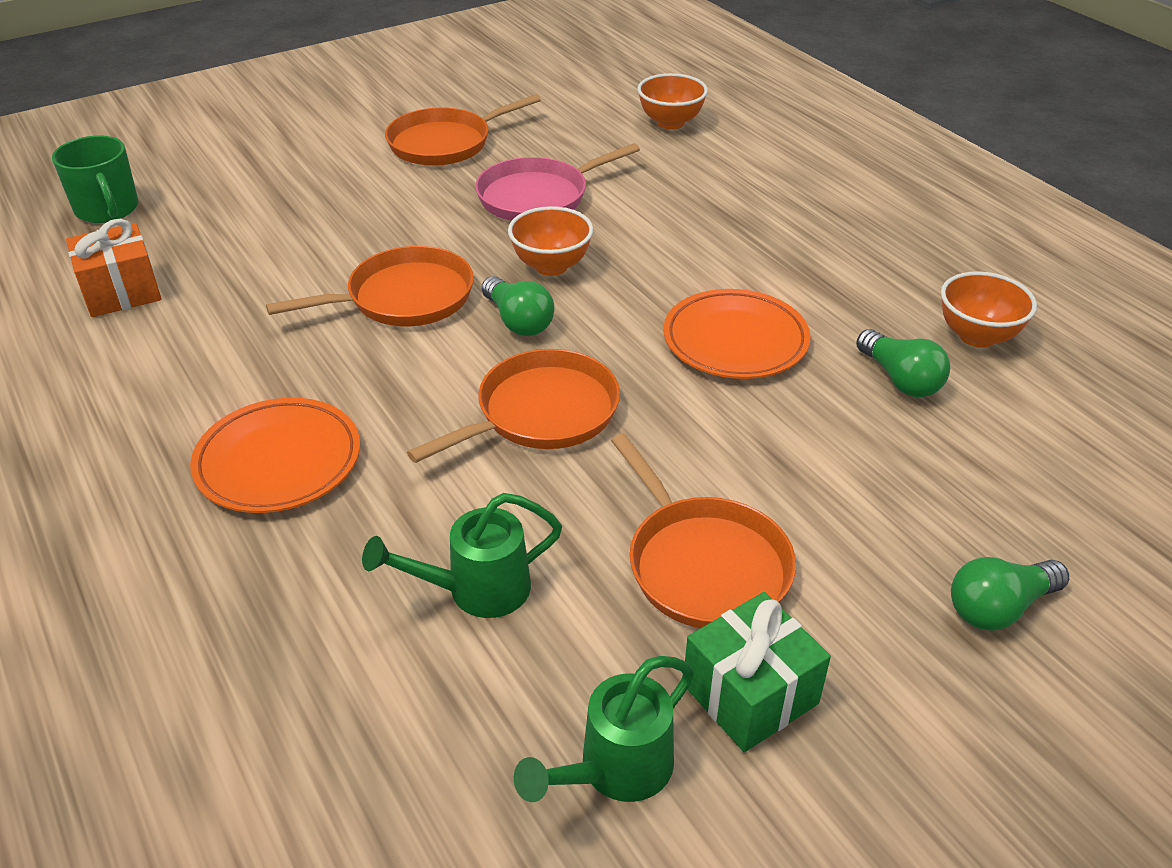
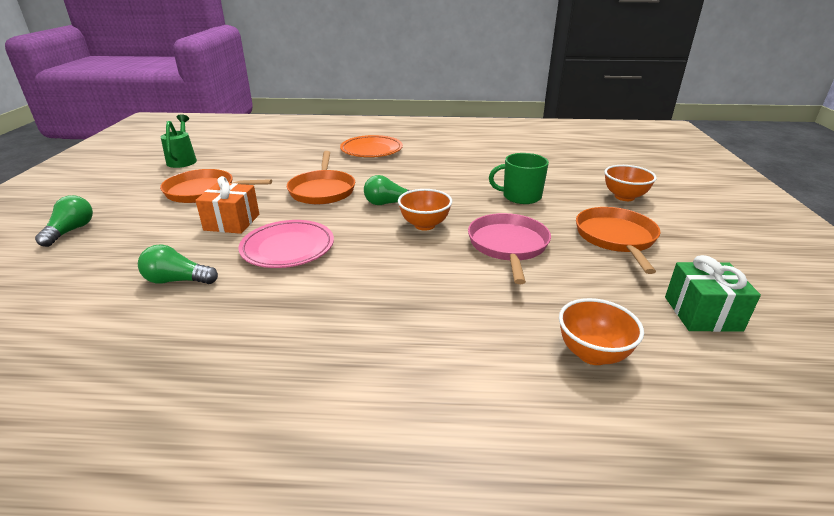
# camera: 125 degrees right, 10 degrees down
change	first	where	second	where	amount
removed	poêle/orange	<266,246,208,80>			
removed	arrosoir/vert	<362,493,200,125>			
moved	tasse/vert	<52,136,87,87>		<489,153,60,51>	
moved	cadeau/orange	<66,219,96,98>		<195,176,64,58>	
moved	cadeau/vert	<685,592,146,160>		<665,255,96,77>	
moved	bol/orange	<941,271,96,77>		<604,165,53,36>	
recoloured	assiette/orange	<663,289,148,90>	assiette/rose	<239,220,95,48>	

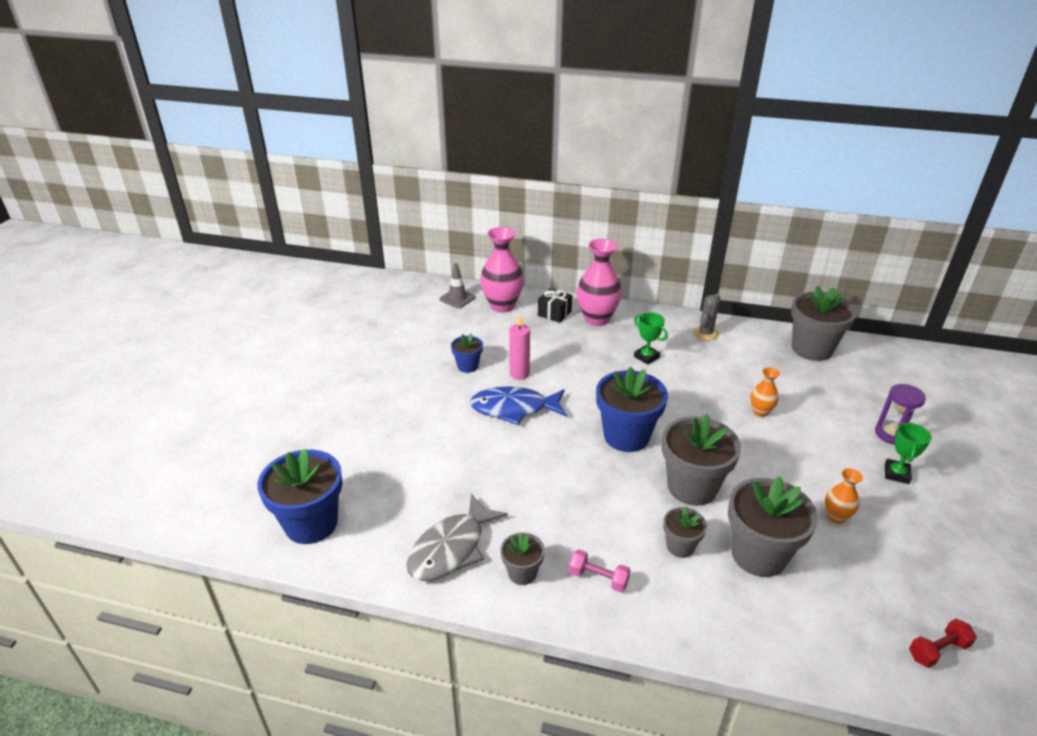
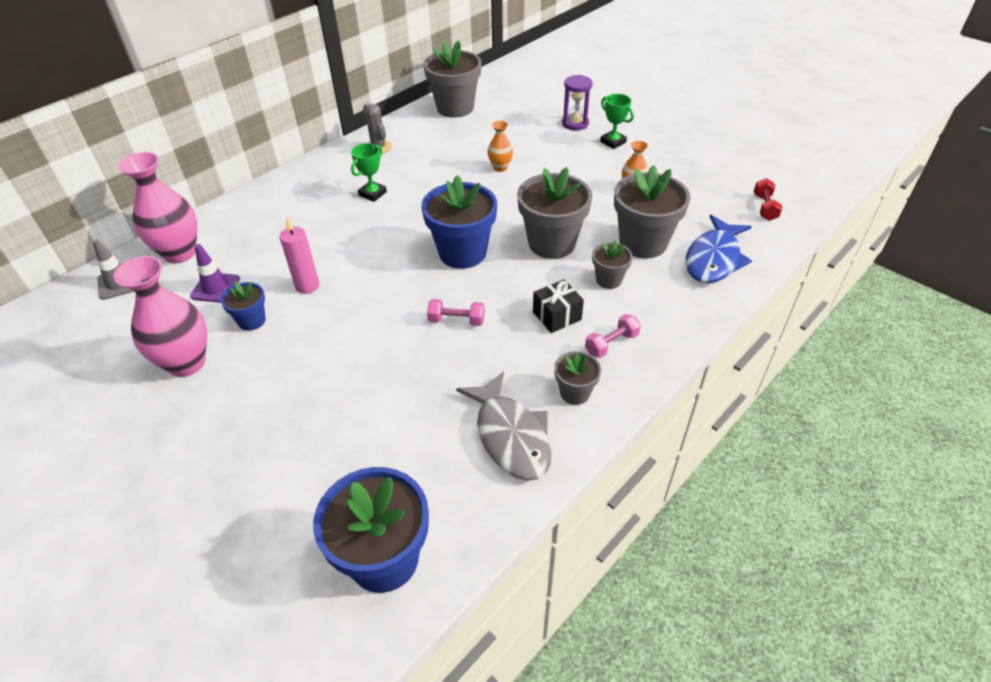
# camera: 60 degrees left, 10 degrees up
change	first	where	second	where	amount
added			cône de chantier/violet	<190,244,50,59>	
added			haltère/rose	<427,299,58,27>	
moved	poisson/bleu	<470,386,97,39>		<686,215,66,68>	
moved	cadeau/noir	<538,288,34,35>		<533,279,51,54>	
moved	vase/rose	<577,239,45,87>		<114,256,93,121>	
turned	trophée/vert	<634,312,34,53>		<351,143,36,59>	45 degrees counterclockwise

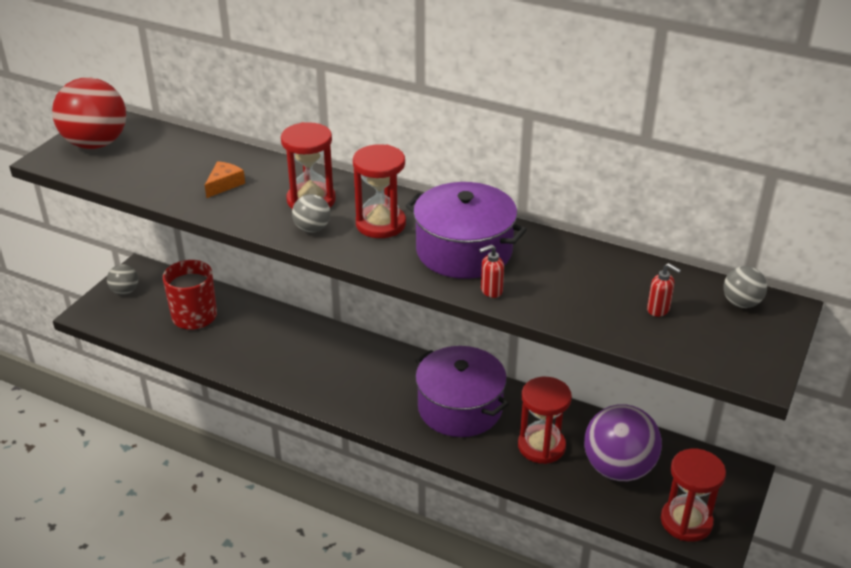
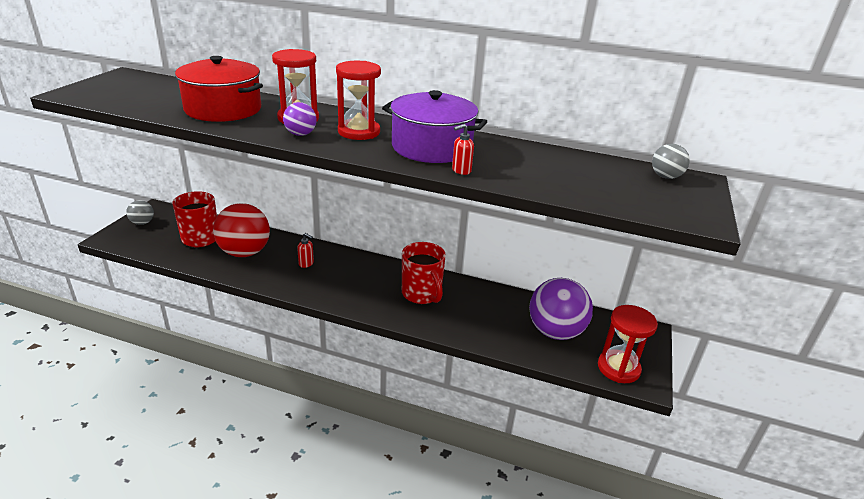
# camera: 10 degrees left, 5 degrees down
change	first	where	second	where	amount
removed	sablier/rouge	<518,377,54,87>			
moved	balle/rouge	<52,77,74,72>		<213,203,57,54>	
moved	distributeur de savon/rouge	<647,263,34,54>		<297,233,17,35>	
replaced	fromage/orange	<205,161,40,37>	marmite/rouge	<175,56,88,66>	
replaced	marmite/violet	<415,346,94,91>	tasse/rouge	<402,242,44,62>	
recoloured	balle/gris	<292,194,38,39>	balle/violet	<283,102,33,34>	

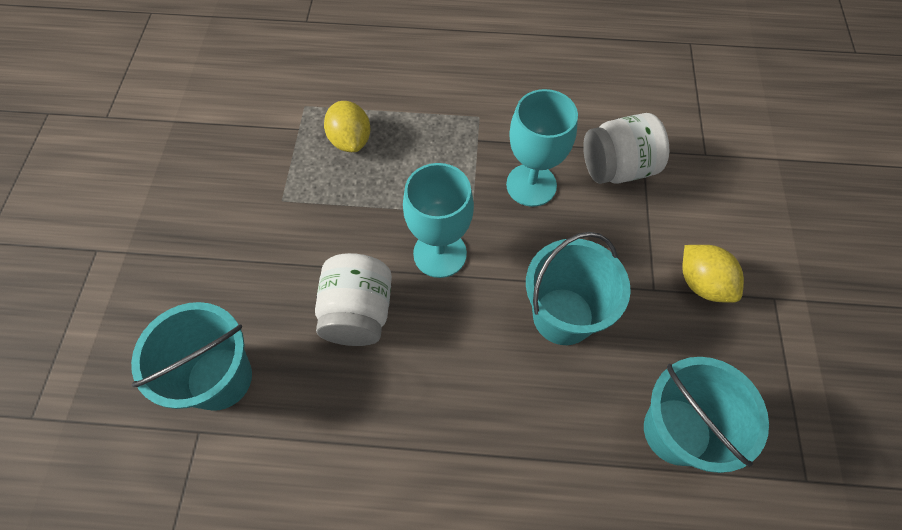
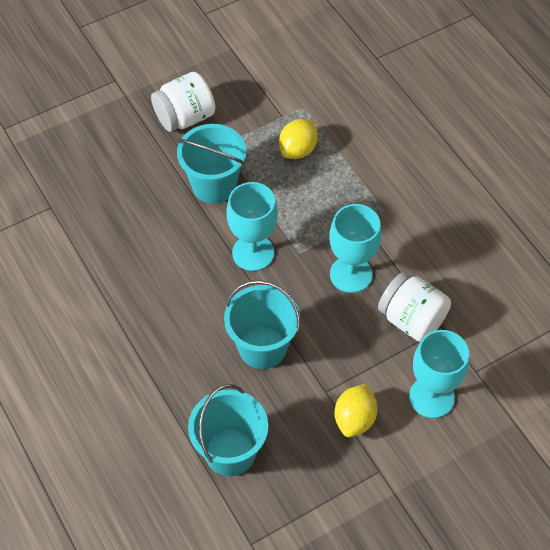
# camera: 55 degrees right, 5 degrees down
change	first	where	second	where	amount
added			verre à pied/turquoise	<409,330,60,88>	
moved	seau/turquoise	<131,302,121,109>		<177,124,70,80>	
moved	bocal/blanc	<315,253,77,93>		<151,72,64,60>	

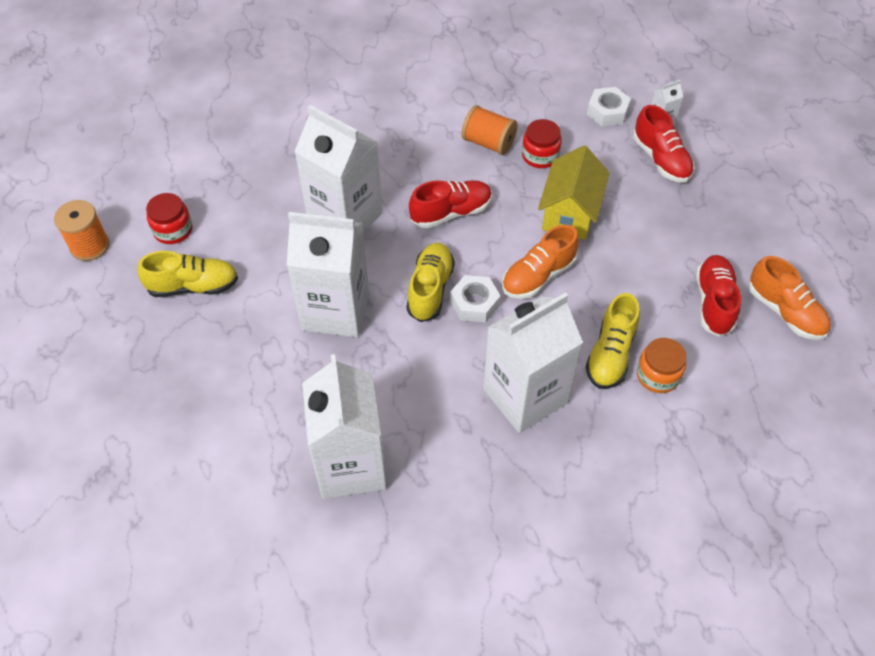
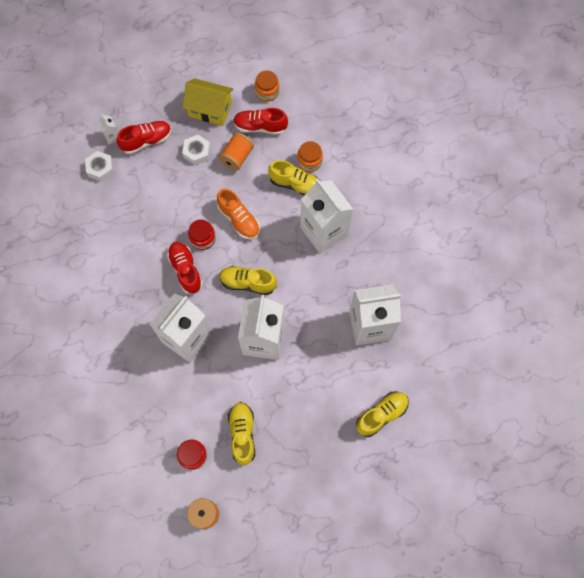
# camera: 90 degrees left, 15 degrees up
change	first	where	second	where	amount
added			chaussure/jaune	<356,391,53,46>	
moved	écrou/blanc	<450,275,51,48>		<182,135,29,30>	
moved	bobine/orange	<461,105,57,50>		<219,132,35,39>	
moved	bocal/rouge	<522,119,40,49>		<188,219,28,31>	
moved	maison/jaune	<538,146,72,94>		<182,78,51,48>	
replaced	chaussure/orange	<748,256,83,84>	bocal/orange	<255,70,24,32>	

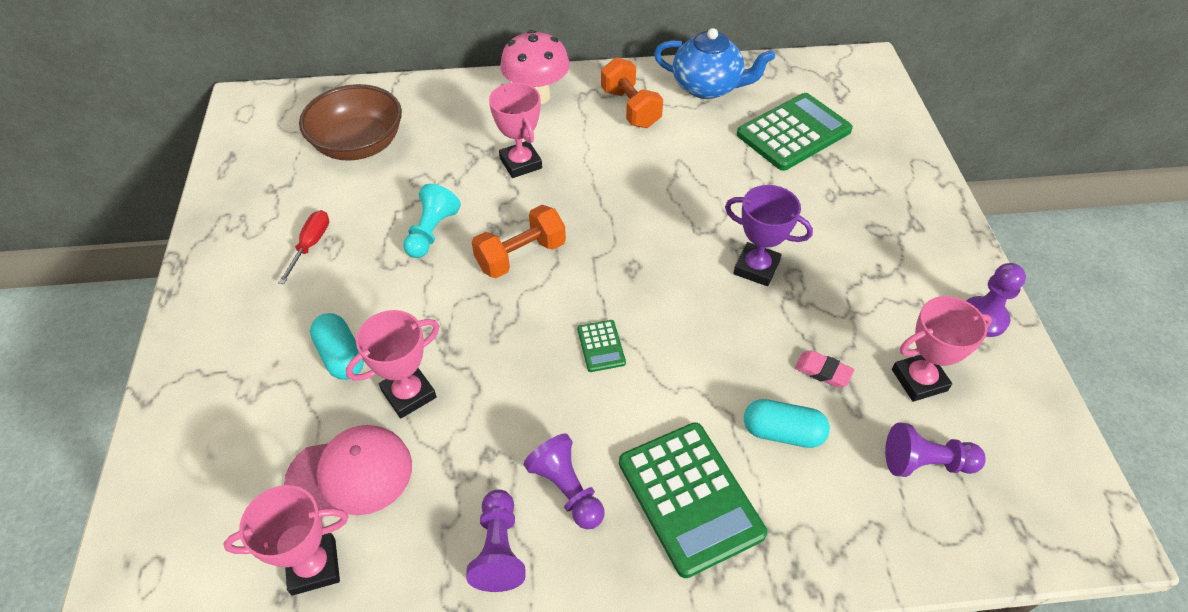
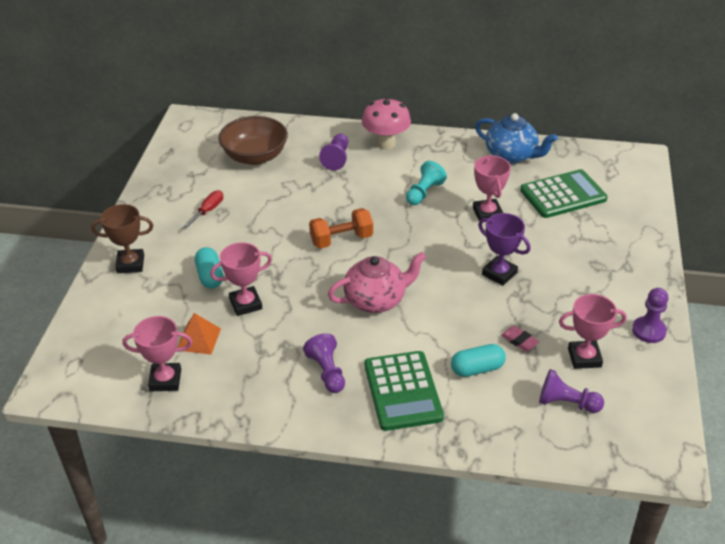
# camera: 15 degrees right, 10 degrees down
change	first	where	second	where	amount
removed	haltère/orange	<601,57,62,71>			
added			trophée/marron	<91,204,62,69>	
moved	pion/turquoise	<403,184,58,74>		<406,161,41,44>	
moved	pion/violet	<466,490,59,102>		<319,133,29,37>	
moved	trophée/rose	<489,83,53,95>		<473,155,38,65>	
replaced	casquette/rose	<284,425,128,90>	pyramide/orange	<177,313,44,42>	
replaced	calculatrice/vert	<577,320,49,52>	théière/rose	<328,252,98,61>	
turned	gélule/turquoise	<744,399,86,49>		<451,344,55,33>	45 degrees counterclockwise

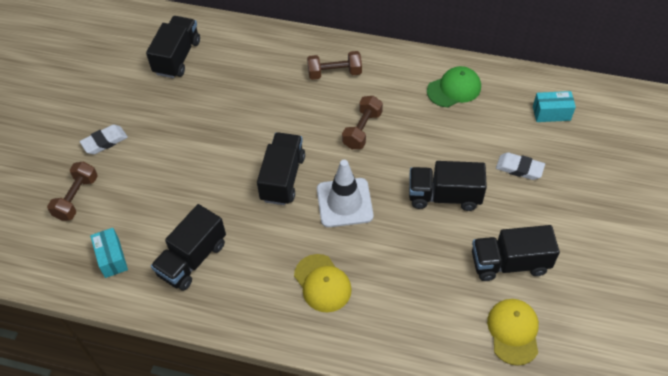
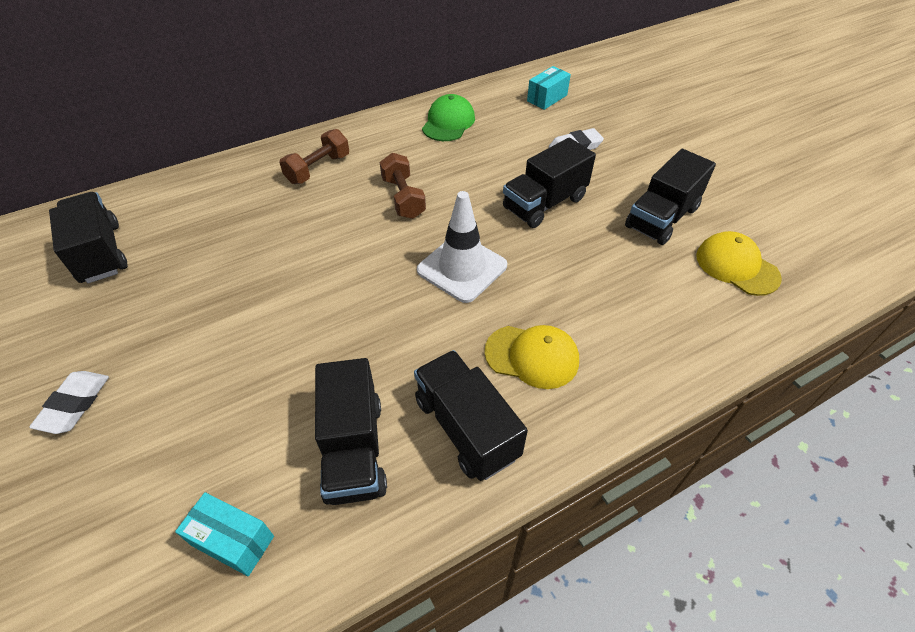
# camera: 45 degrees left, 5 degrees down
change	first	where	second	where	amount
removed	haltère/marron	<47,161,51,60>			
moved	camion/noir	<257,132,48,73>		<414,350,114,131>	

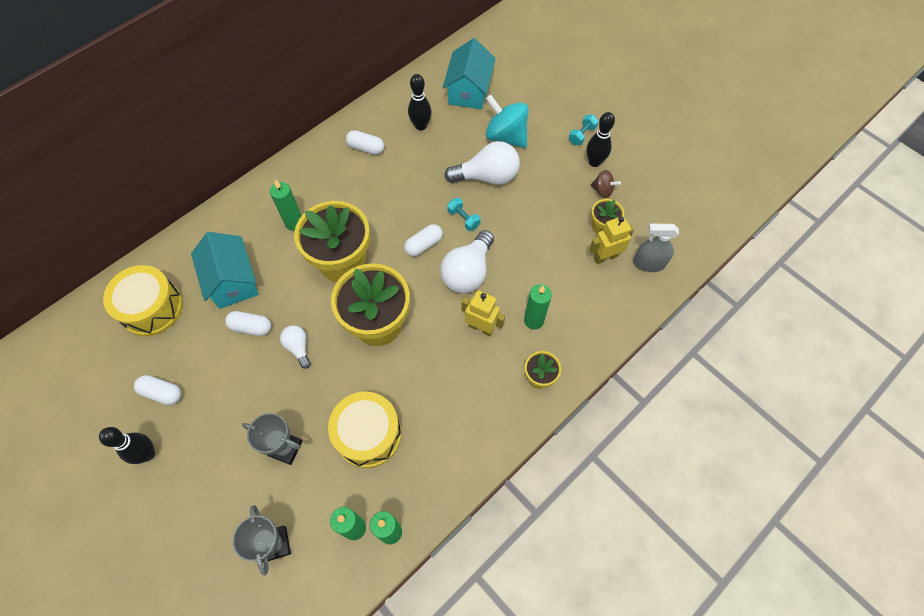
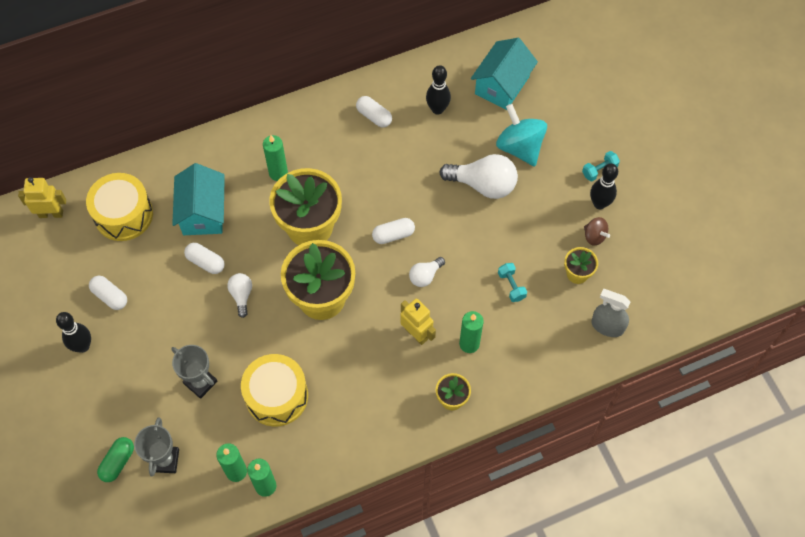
# camera: 20 degrees right, 0 degrees up
change	first	where	second	where	amount
added			gélule/vert	<97,437,37,45>	
moved	haltère/turquoise	<447,198,34,33>		<498,263,29,39>	
moved	robot/jaune	<589,216,45,48>		<18,177,48,41>	
resized	ampoule/blanc	<440,230,54,63>		<409,257,36,30>	x0.53

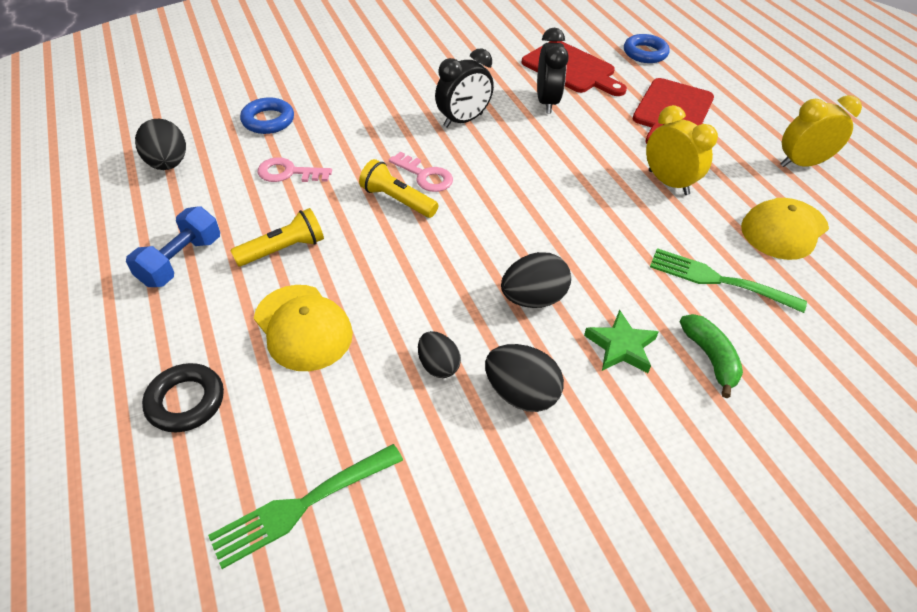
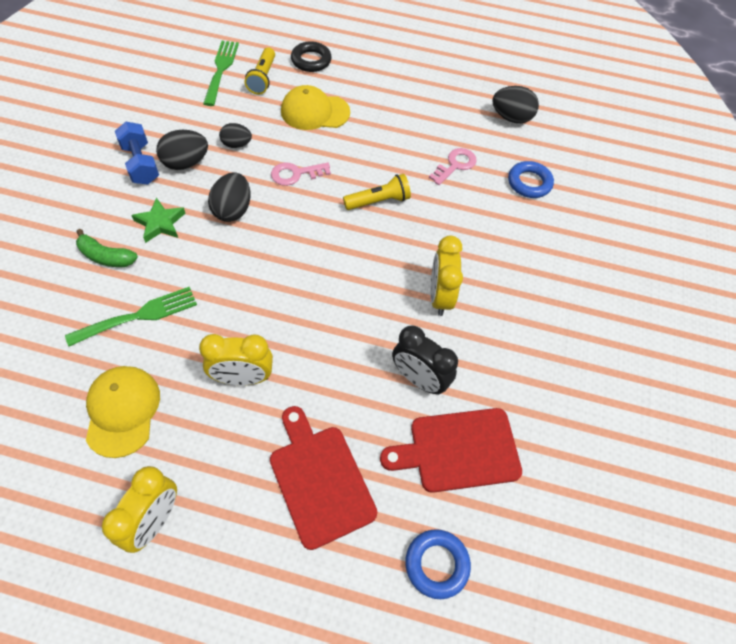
# camera: 125 degrees right, 10 degrees up
change	first	where	second	where	amount
moved	haltère/bleu	<126,206,94,81>		<115,122,44,63>	
moved	lampe de poche/jaune	<230,208,94,58>		<245,47,30,47>	
moved	clé/rose	<389,152,64,40>		<271,163,60,23>	
recoloured	réveil/noir	<435,48,59,80>	réveil/jaune	<431,235,32,81>	

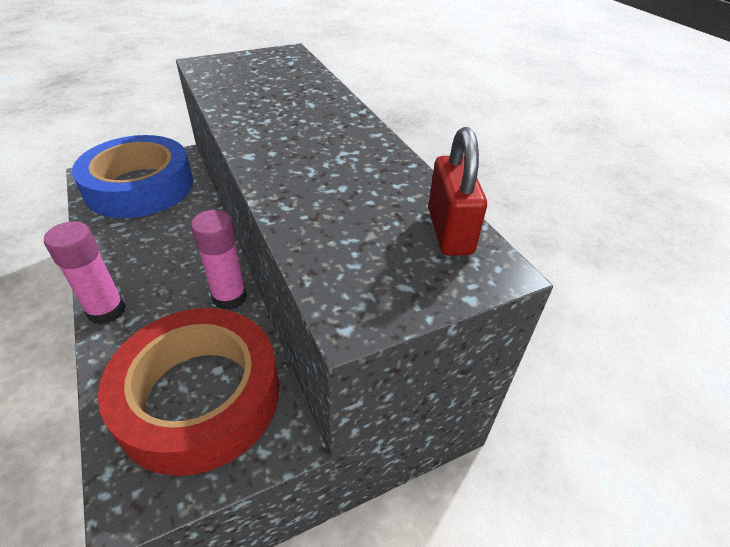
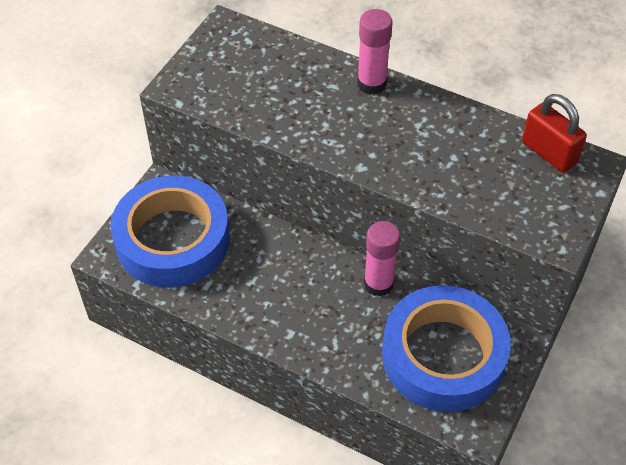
# camera: 35 degrees left, 10 degrees up
change	first	where	second	where	amount
moved	bâton de colle/rose	<44,221,82,104>		<357,9,36,86>	
recoloured	ruban adhésif/rouge	<98,308,181,168>	ruban adhésif/bleu	<382,285,129,127>	

